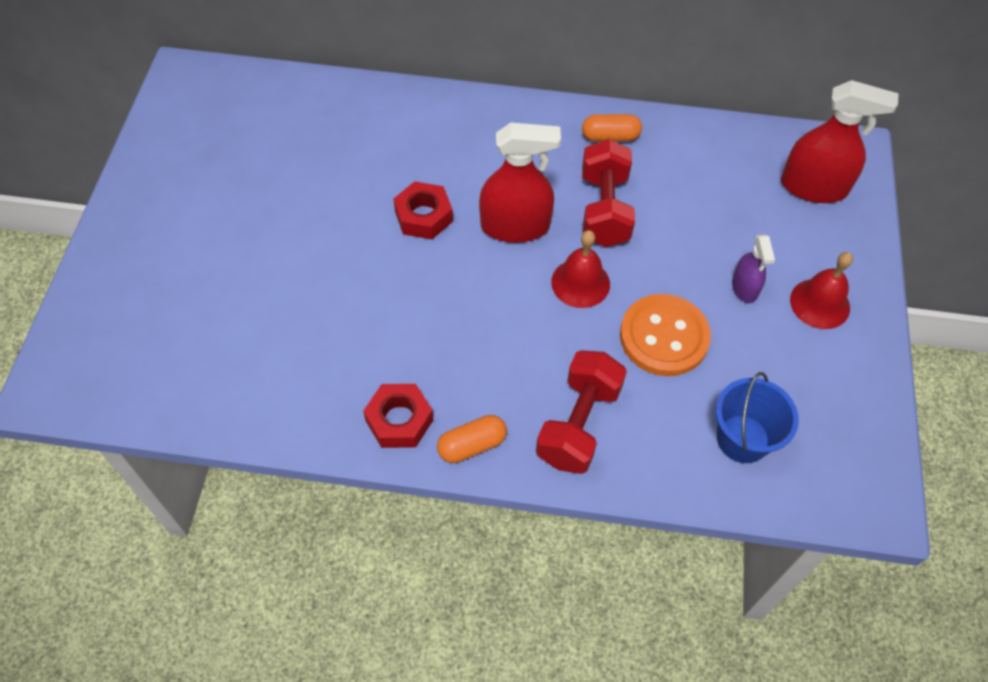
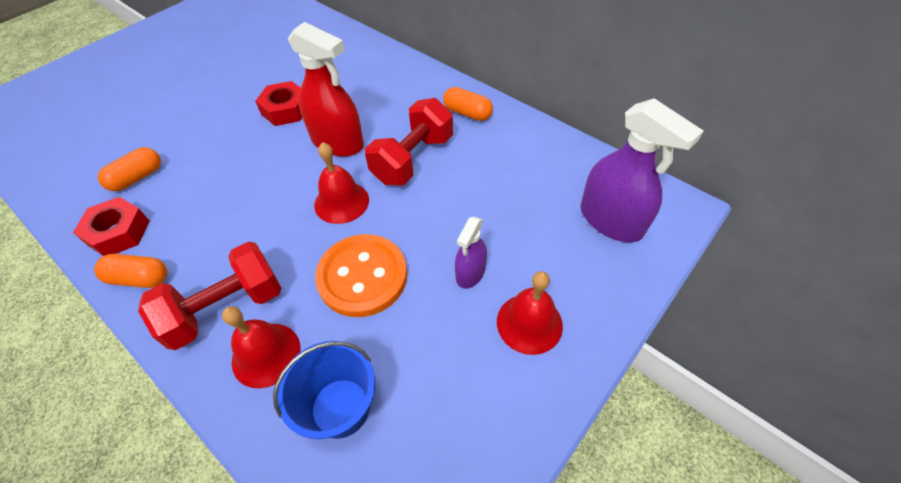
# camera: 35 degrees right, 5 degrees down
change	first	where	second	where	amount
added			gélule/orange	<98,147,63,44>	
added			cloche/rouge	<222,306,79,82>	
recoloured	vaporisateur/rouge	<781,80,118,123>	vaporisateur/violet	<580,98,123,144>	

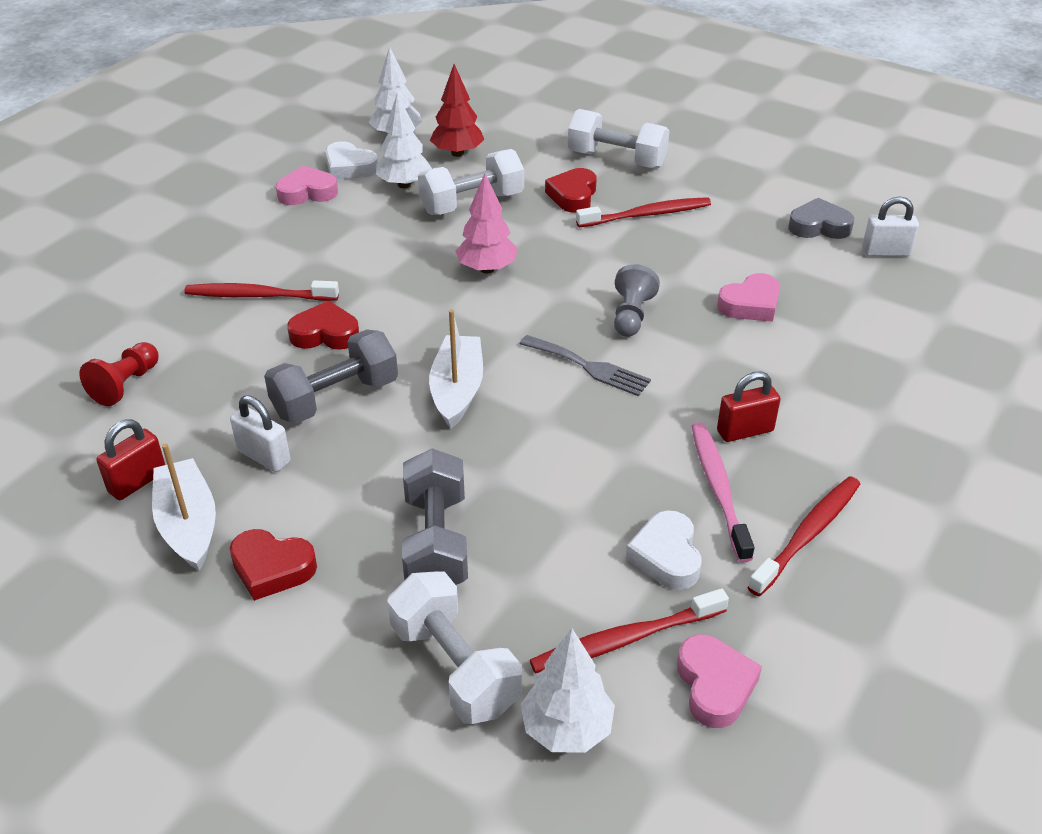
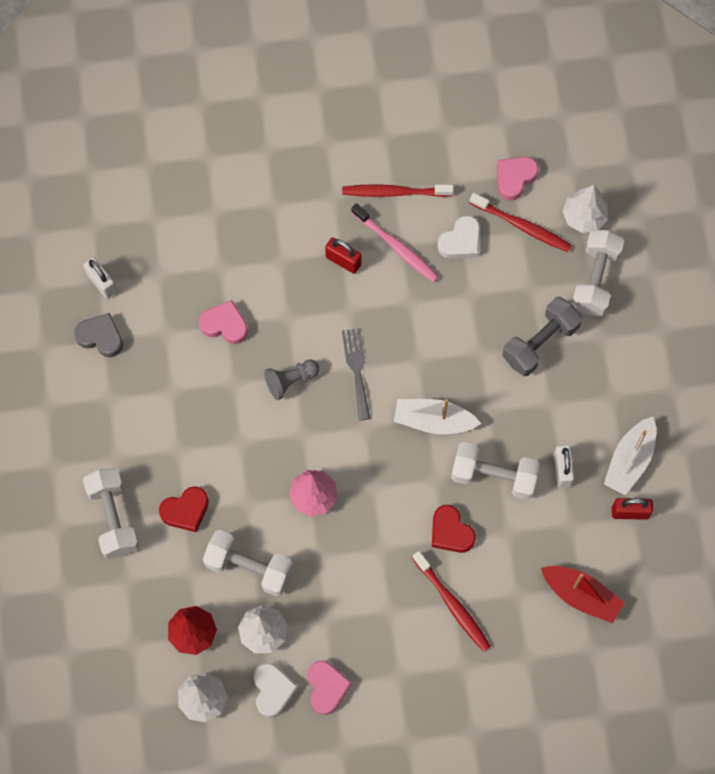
# camera: 130 degrees left, 30 degrees up
change	first	where	second	where	amount
removed	cœur/rouge	<230,529,87,72>			
removed	brosse à dents/rouge	<576,197,135,30>			
replaced	pion/rouge	<79,342,80,64>	bateau/rouge	<541,566,84,57>	
recoloured	haltère/gris	<264,329,134,95>	haltère/blanc	<451,442,89,58>	
turned	cœur/rose	<276,166,62,39>		<307,661,45,54>	135 degrees counterclockwise
turned	bateau/blanc	<429,309,54,120>		<394,399,87,35>	45 degrees clockwise
turned	brosse à dents/rose	<691,422,63,141>		<351,203,88,80>	90 degrees counterclockwise
turned	cœur/gris	<788,198,66,41>		<74,313,49,44>	150 degrees clockwise

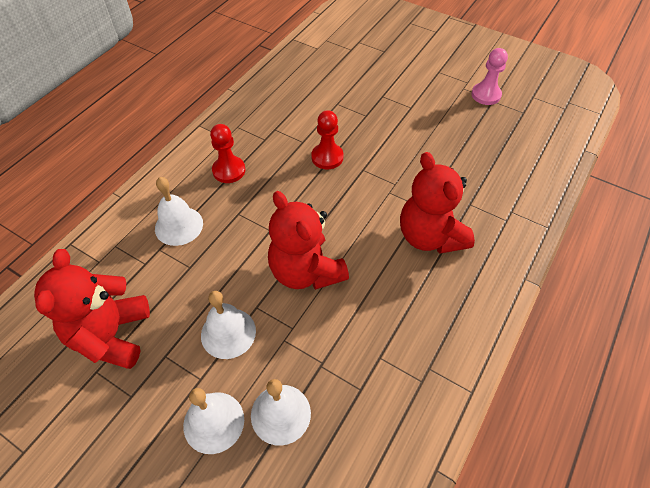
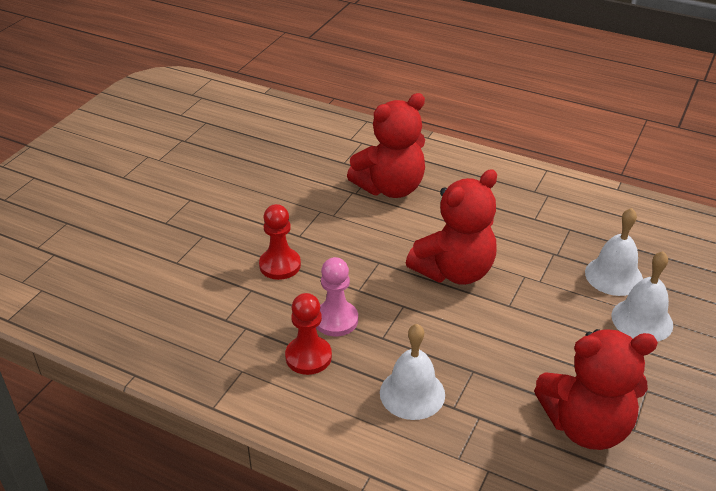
# camera: 95 degrees left, 15 degrees down
change	first	where	second	where	amount
removed	cloche/blanc	<201,291,55,68>			
moved	pion/rose	<471,48,37,57>		<316,257,42,79>	

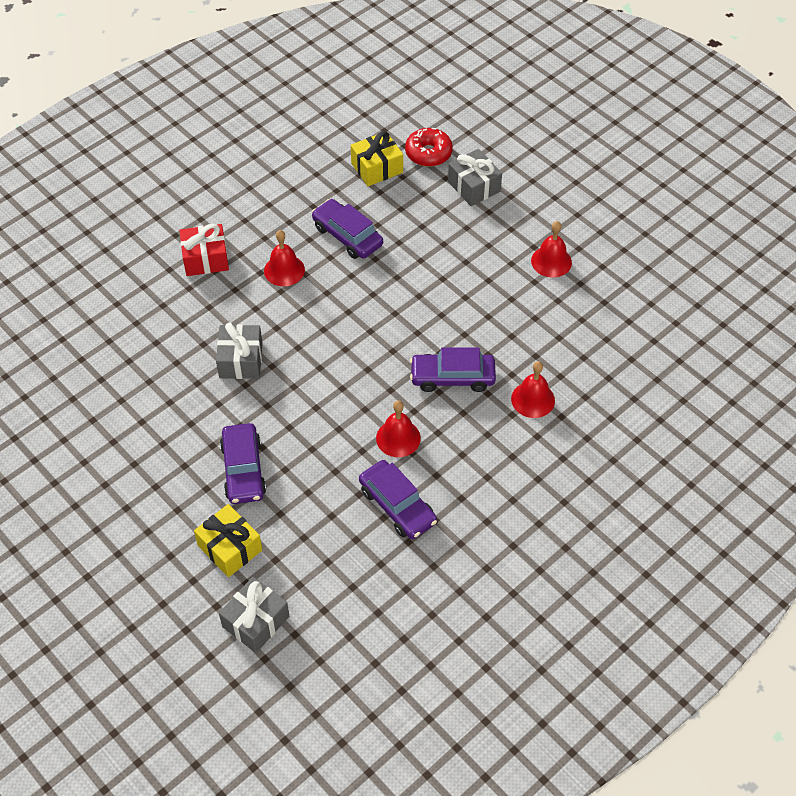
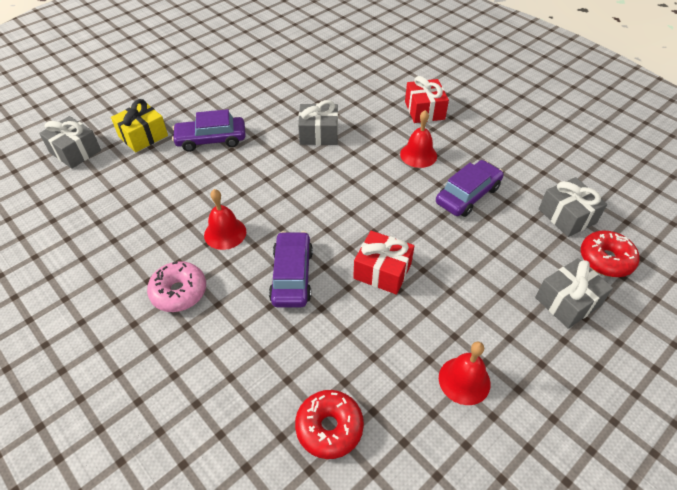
# camera: 90 degrees right, 5 degrees down
change	first	where	second	where	amount
removed	voiture/violet	<359,460,78,79>			
removed	cloche/rouge	<511,361,44,57>			
added			beignet/rose	<147,261,59,51>	
added			beignet/rouge	<295,390,69,69>	
added			cadeau/rouge	<353,231,61,64>	
recoloured	cadeau/jaune	<351,131,52,55>	cadeau/gris	<539,177,68,60>	

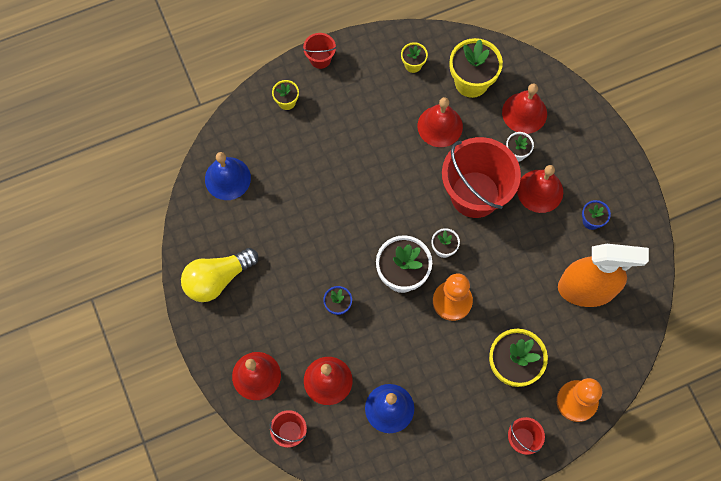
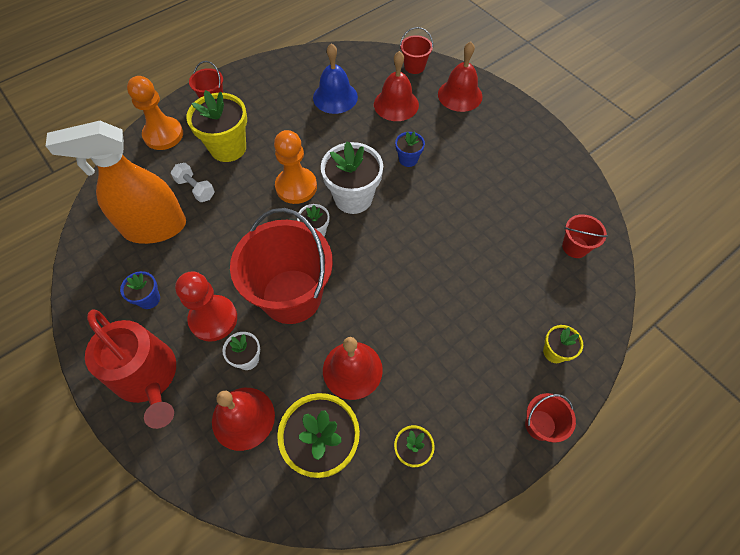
# camera: 165 degrees right, 10 degrees down
change	first	where	second	where	amount
removed	ampoule/jaune	<181,248,77,54>			
added			arrosoir/rouge	<85,309,91,120>	
added			haltère/blanc	<171,163,44,39>	
replaced	cloche/bleu	<205,152,46,48>	seau/rouge	<562,214,46,44>	
replaced	cloche/rouge	<517,165,46,48>	pion/rouge	<175,271,62,71>	

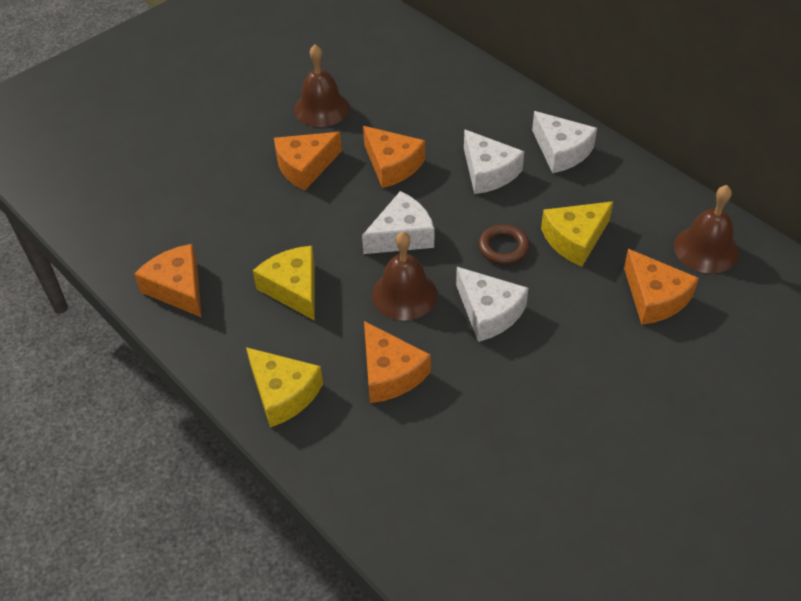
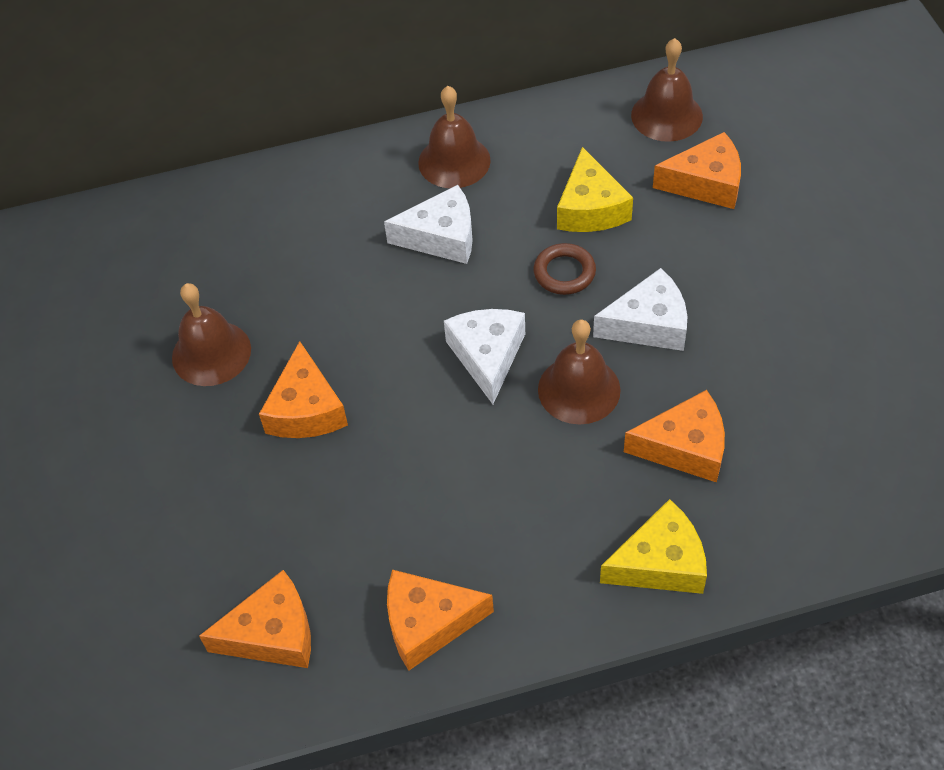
# camera: 60 degrees left, 5 degrees up
change	first	where	second	where	amount
removed	fromage/jaune	<253,246,62,75>			
moved	fromage/orange	<363,126,62,62>		<199,570,112,98>	
replaced	fromage/blanc	<532,111,65,62>	cloche/marron	<418,86,73,102>	

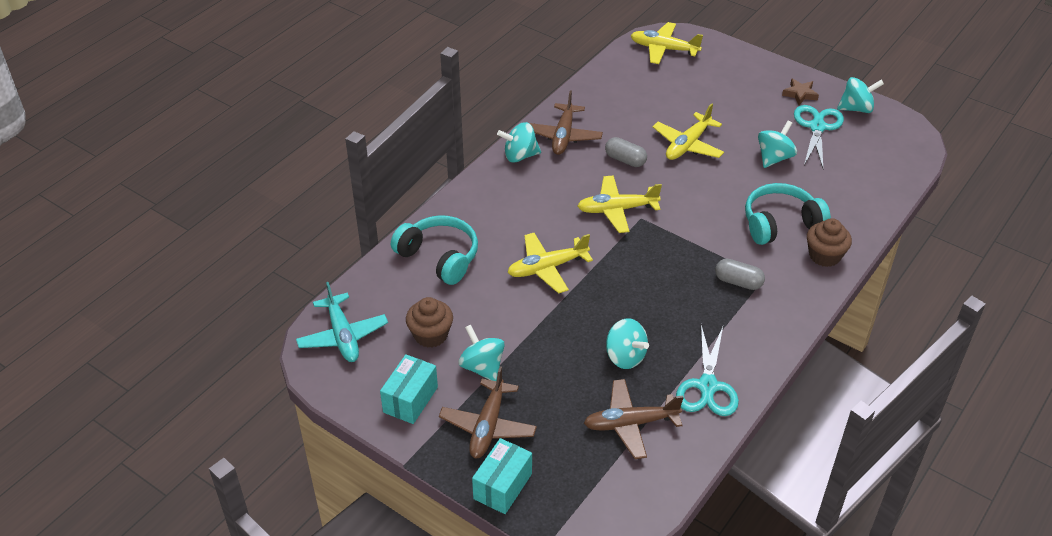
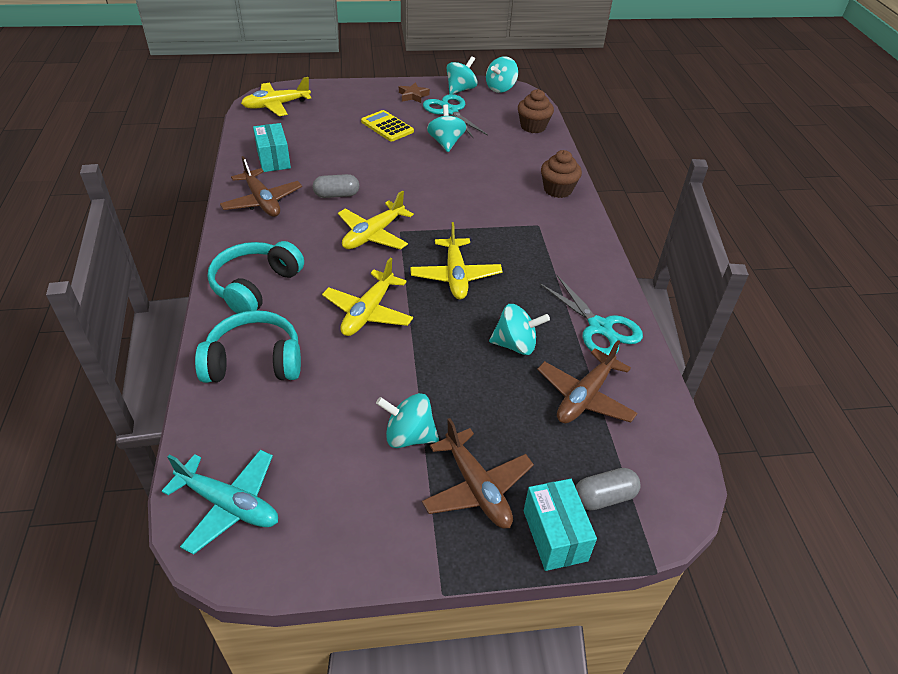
# camera: 45 degrees left, 0 degrees up
change	first	where	second	where	amount
added			calculatrice/jaune	<361,110,53,32>	
moved	boîte/turquoise	<380,354,58,70>		<253,123,38,49>	
moved	muffin/marron	<406,297,47,51>		<518,89,36,44>	
moved	toupie/turquoise	<497,122,44,40>		<486,56,32,37>	
moved	avion/jaune	<653,103,71,57>		<410,222,92,77>	
moved	gélule/gris	<715,259,50,31>		<575,468,66,43>	
moved	casque audio/turquoise	<745,183,86,62>		<207,241,97,73>	

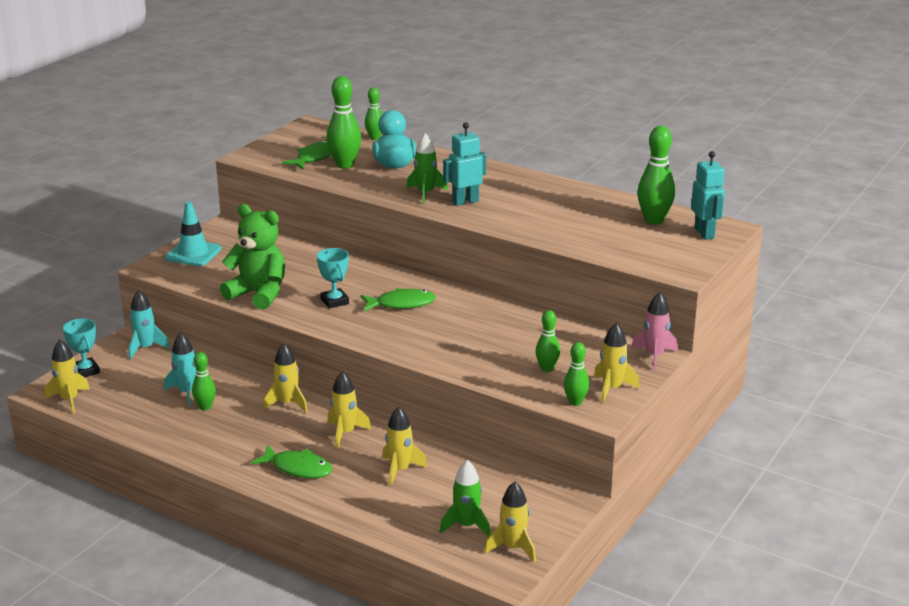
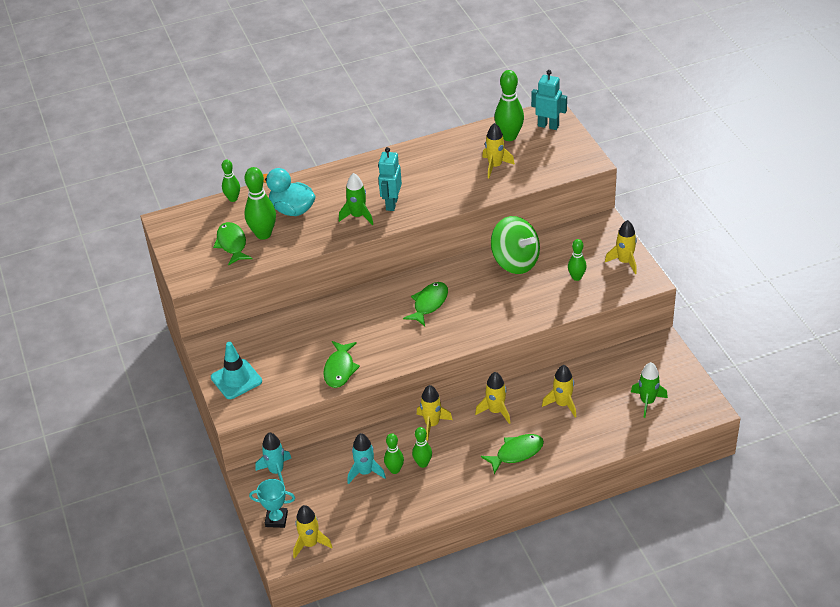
# camera: 50 degrees left, 15 degrees up
change	first	where	second	where	amount
removed	trophée/turquoise	<317,248,32,61>			
removed	fusée/rose	<631,292,47,78>			
added			toupie/vert	<491,216,49,58>	
moved	fusée/jaune	<484,482,52,80>		<482,123,33,55>	
moved	quille/vert	<564,342,25,64>		<412,427,20,41>	
replaced	ours en peluche/vert	<220,204,65,106>	poisson/vert	<323,341,37,47>	

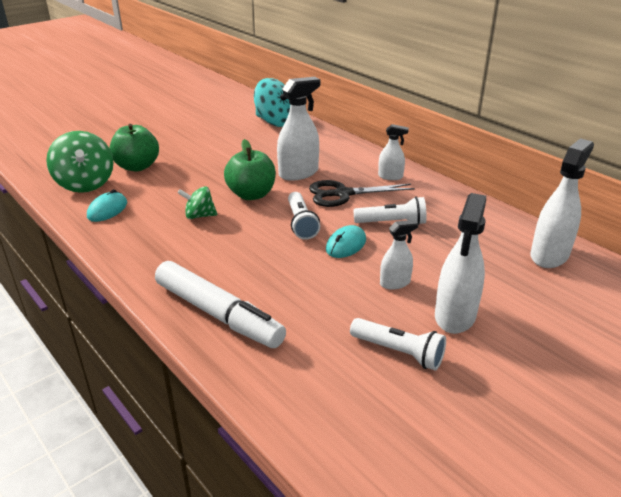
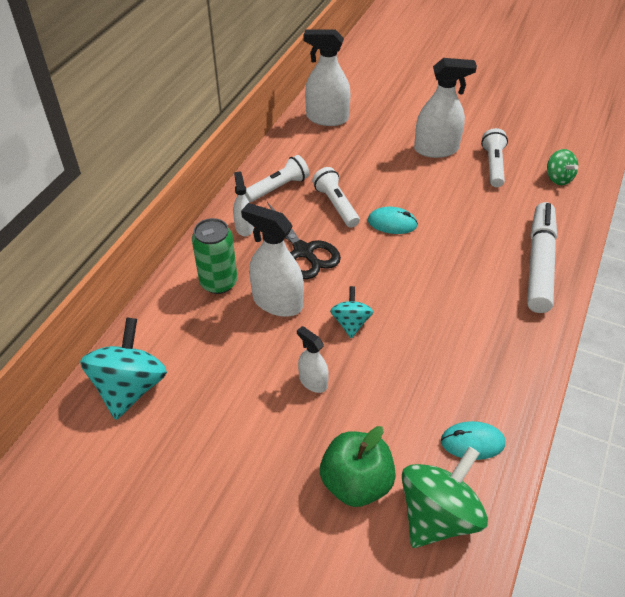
# camera: 115 degrees left, 15 degrees up
change	first	where	second	where	amount
added			canette/vert	<192,218,45,76>	
moved	toupie/vert	<177,186,40,33>		<547,149,31,36>	
moved	lampe de poche/blanc	<288,192,32,48>		<245,155,64,47>	
moved	vaporisateur/blanc	<380,220,39,70>		<297,326,32,67>	
replaced	pomme/vert	<224,139,52,61>	toupie/turquoise	<330,286,43,52>	

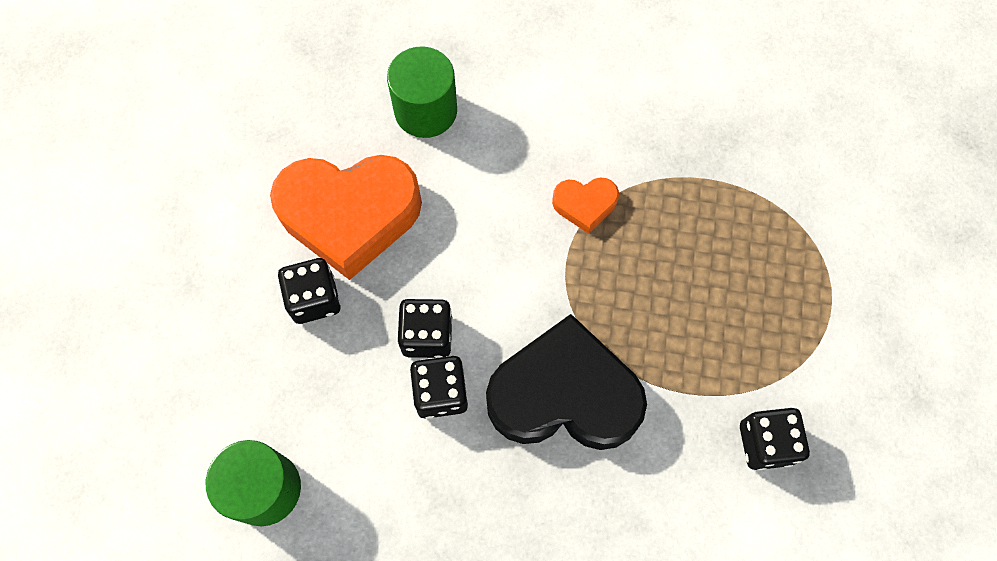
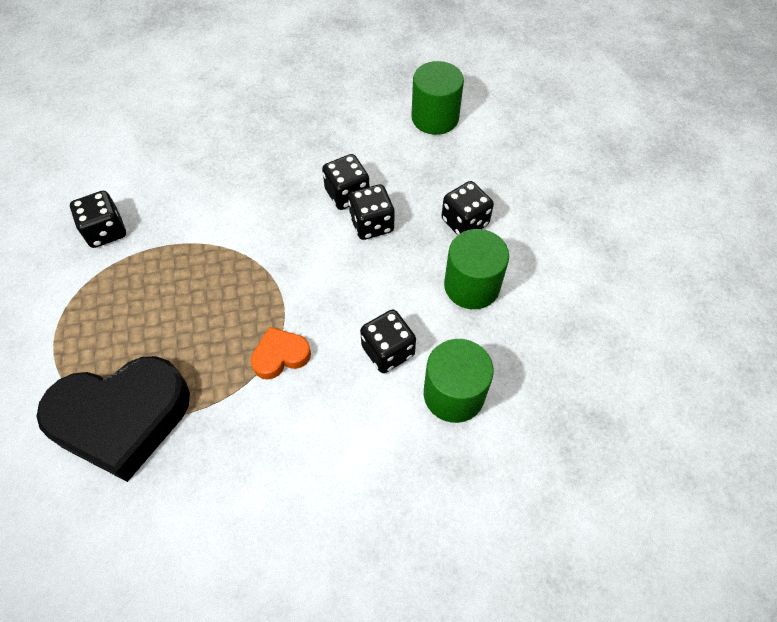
# camera: 160 degrees right, 10 degrees down
change	first	where	second	where	amount
added			dé/noir	<360,309,56,64>	
moved	cœur/noir	<486,314,161,136>		<36,356,154,126>	
replaced	cœur/orange	<270,155,152,125>	cylindre/vert	<444,229,65,80>	

